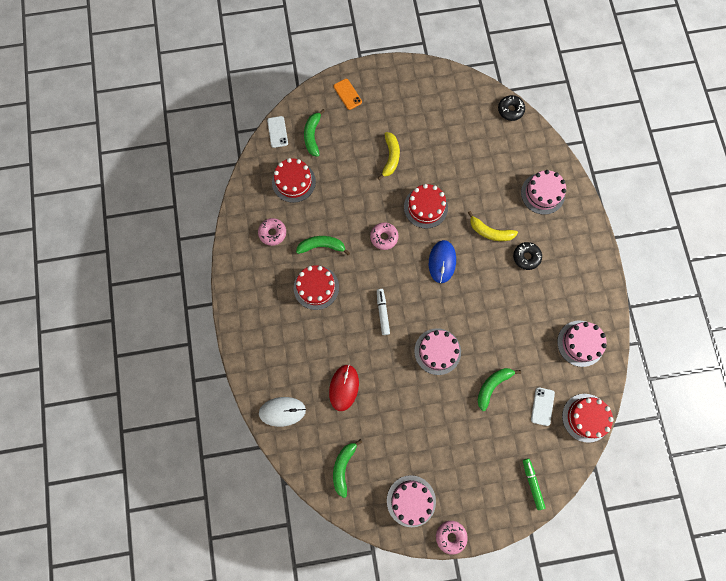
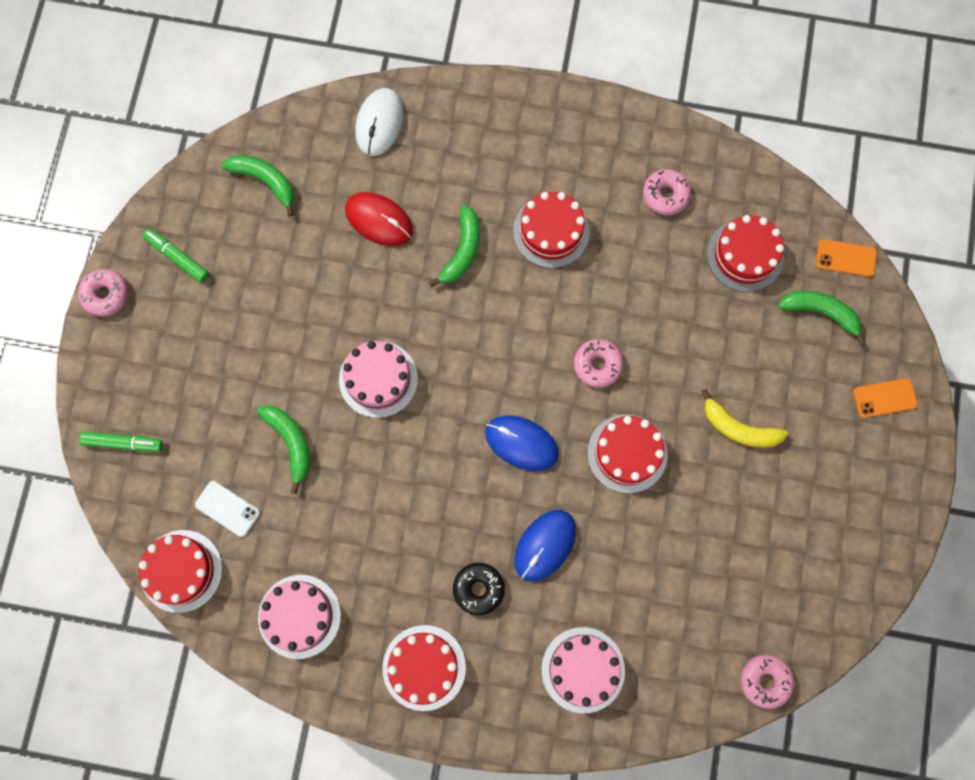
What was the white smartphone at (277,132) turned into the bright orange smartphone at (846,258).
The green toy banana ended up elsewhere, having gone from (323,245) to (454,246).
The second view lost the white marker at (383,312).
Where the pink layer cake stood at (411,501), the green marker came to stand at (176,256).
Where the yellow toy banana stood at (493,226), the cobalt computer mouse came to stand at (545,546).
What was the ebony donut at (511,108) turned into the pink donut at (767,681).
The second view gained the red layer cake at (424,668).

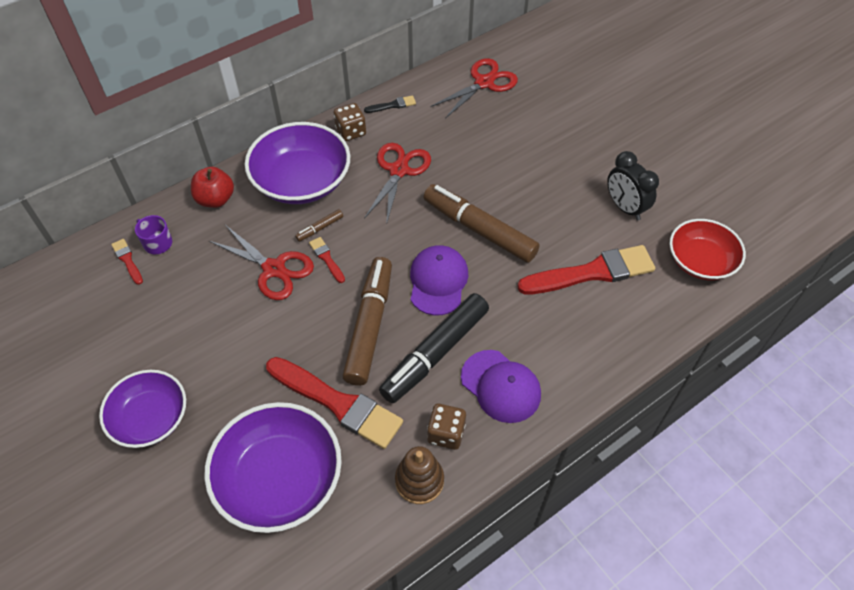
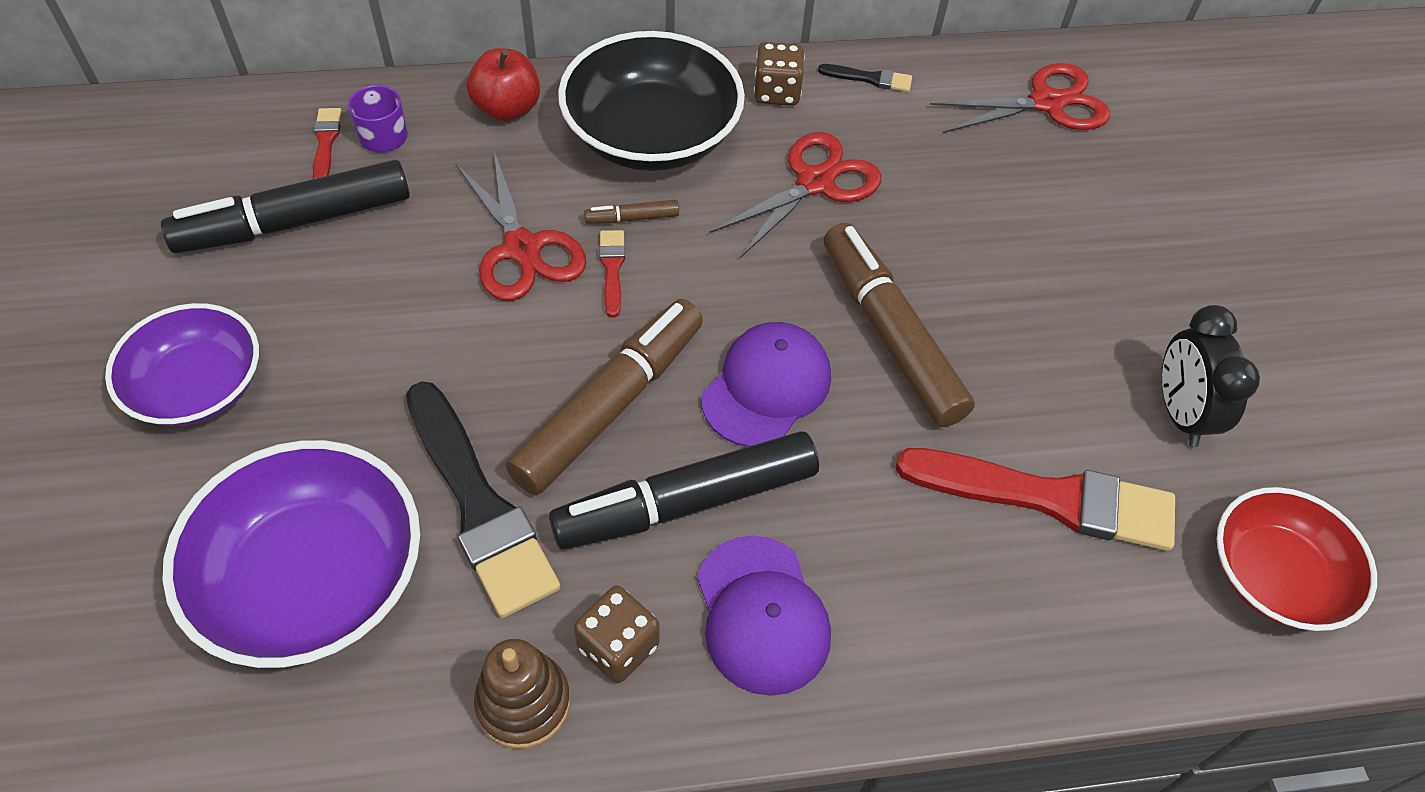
What was the royal purple bowl at (297,163) turned into the ebony bowl at (651,101).
What was the red paint brush at (334,403) turned into the ebony paint brush at (483,499).
The second view gained the ebony marker at (285,206).

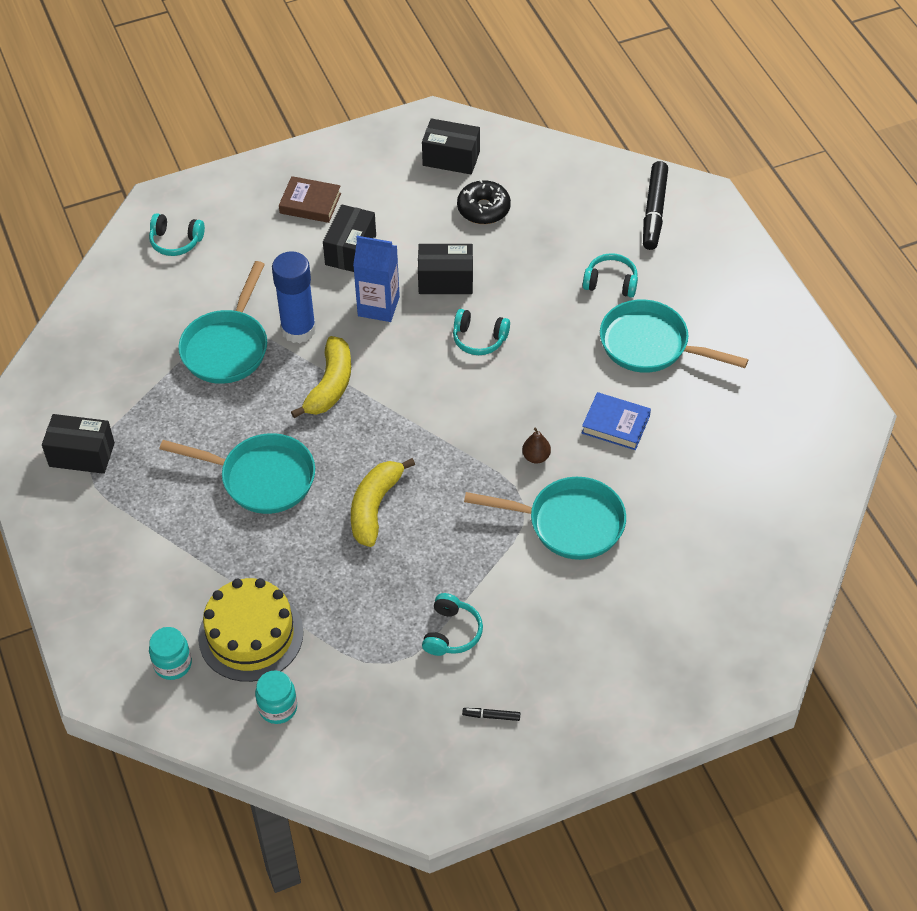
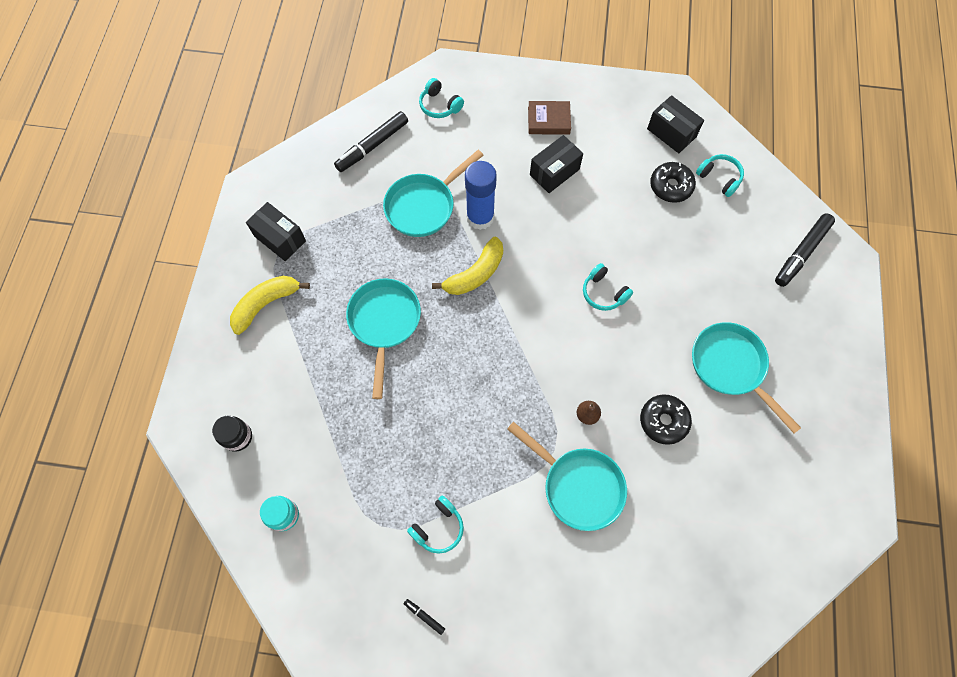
What was the teal preserve jar at (170,653) turned into the ebony preserve jar at (232,434).
The teal skillet at (237,473) ended up facing another way, 135 degrees counterclockwise from before.
The second view lost the yellow layer cake at (250,630).
The brown book at (310,199) ended up facing another way, 45 degrees counterclockwise from before.
The yellow toy banana ended up elsewhere, having gone from (383,502) to (270,305).
The second view lost the cobalt milk carton at (376,279).
The second view lost the ebony parcel at (445,269).
Where the cobalt book stood at (616,421), the ebony donut came to stand at (666,419).
The teal headset ended up elsewhere, having gone from (610,275) to (720,175).
The second view gained the ebony marker at (371,141).

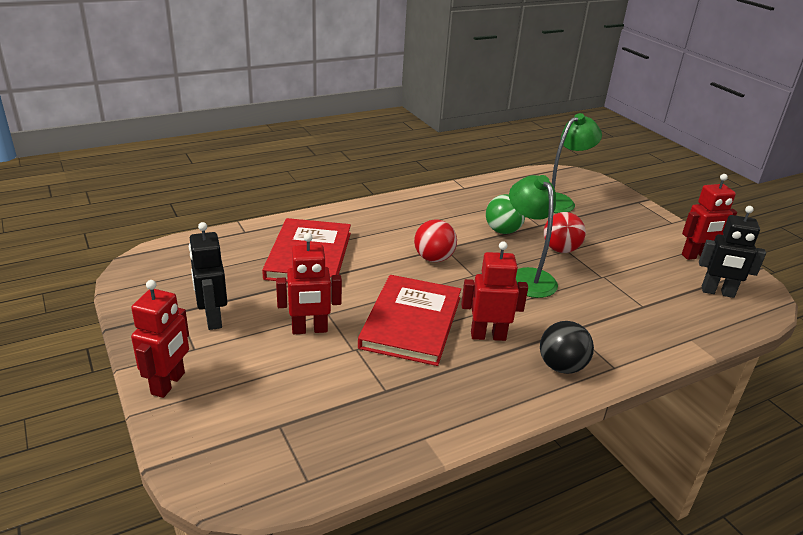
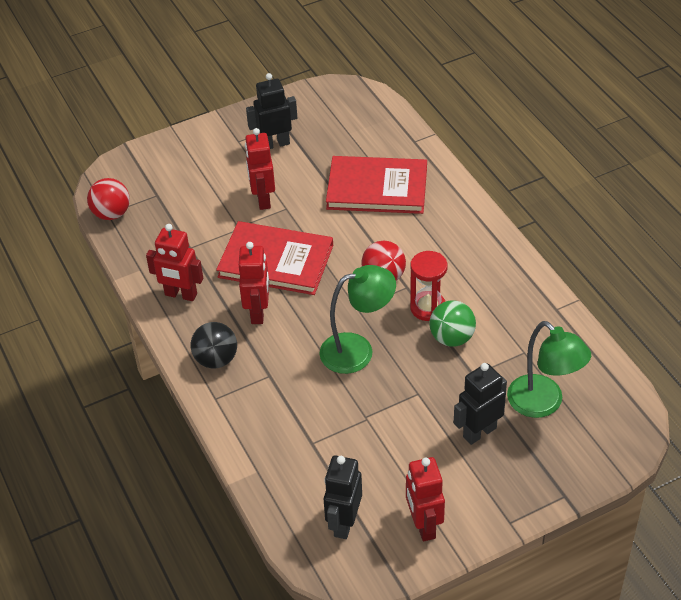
The red robot ended up elsewhere, having gone from (160,339) to (174,262).
The red ball ended up elsewhere, having gone from (565,232) to (108,199).
The second view gained the red sandglass at (428,286).
The second view gained the ebony robot at (480,404).

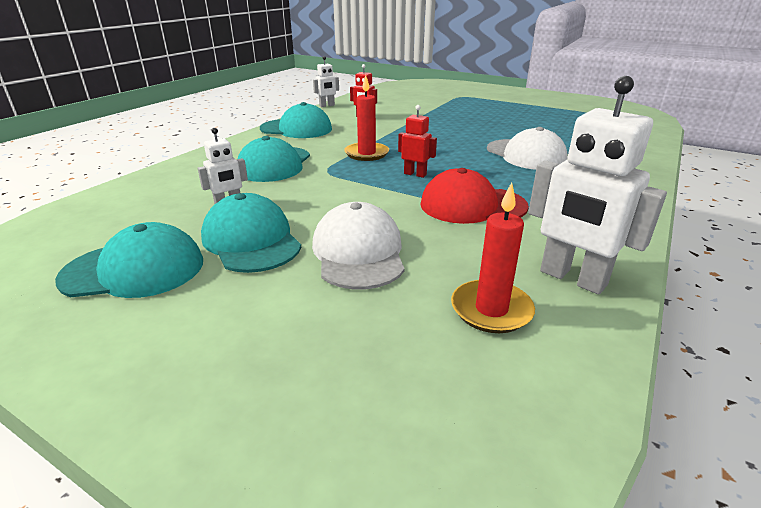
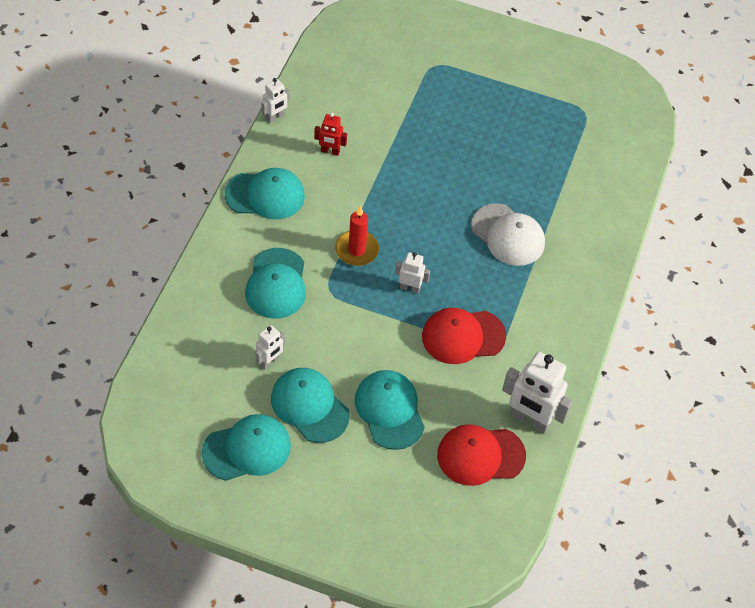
What was the white cap at (358,246) turned into the teal cap at (390,410).
What was the red robot at (417,141) turned into the white robot at (412,273).
Where the red pillar candle stood at (493,257), the red cap came to stand at (481,455).

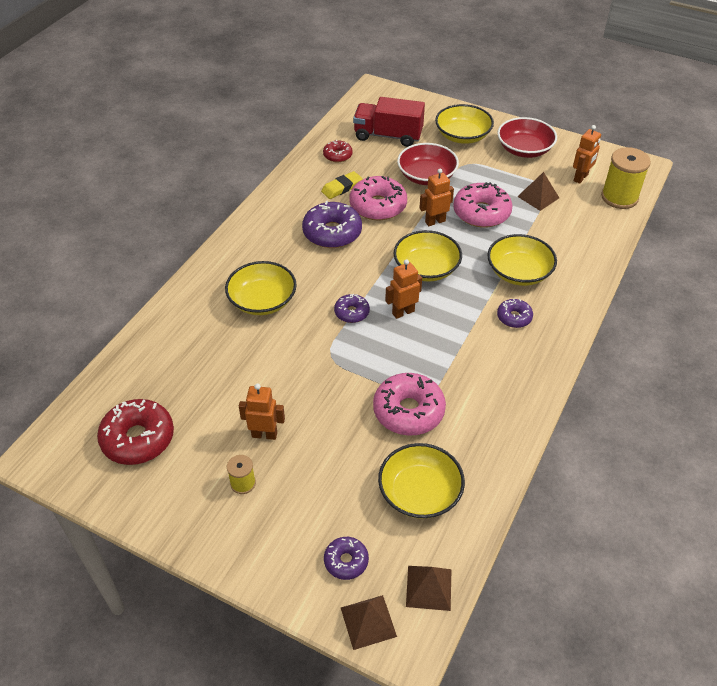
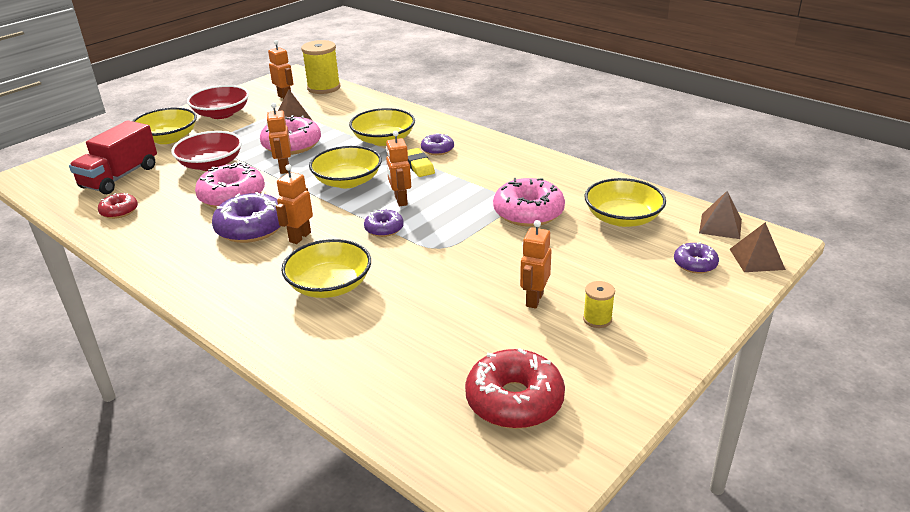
The yellow pencil eraser ended up elsewhere, having gone from (341,185) to (421,162).
The second view gained the bright orange robot at (294,204).

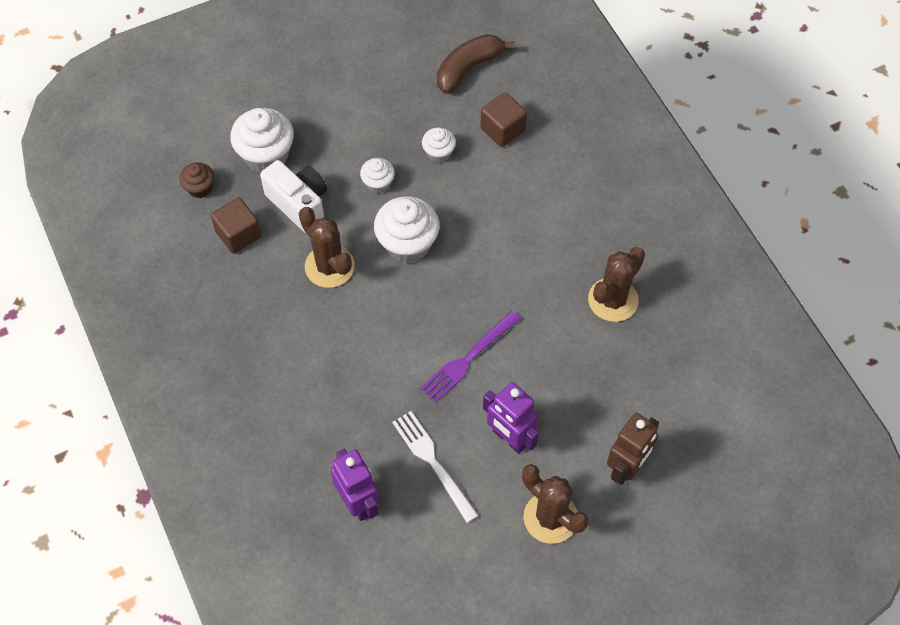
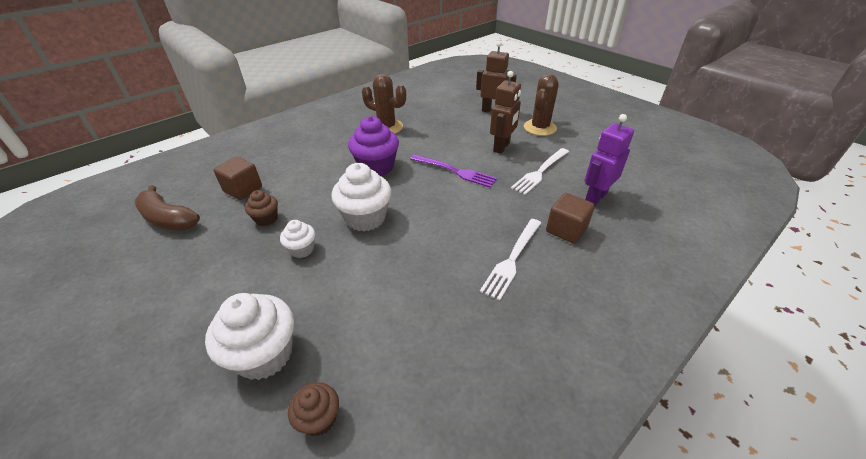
The brown cube ended up elsewhere, having gone from (236,225) to (570,218).
The second view lost the white camera at (293,196).
The second view lost the brown saguaro cactus at (326,247).
What was the white muffin at (439,145) turned into the brown muffin at (261,208).
What was the royal purple robot at (511,418) turned into the brown robot at (505,112).
The second view gained the royal purple muffin at (373,146).
The second view gained the white dinner fork at (510,260).

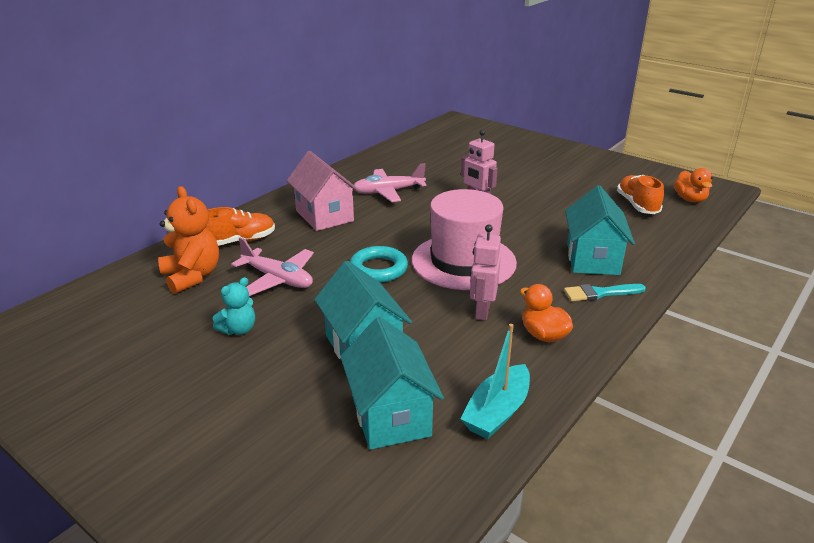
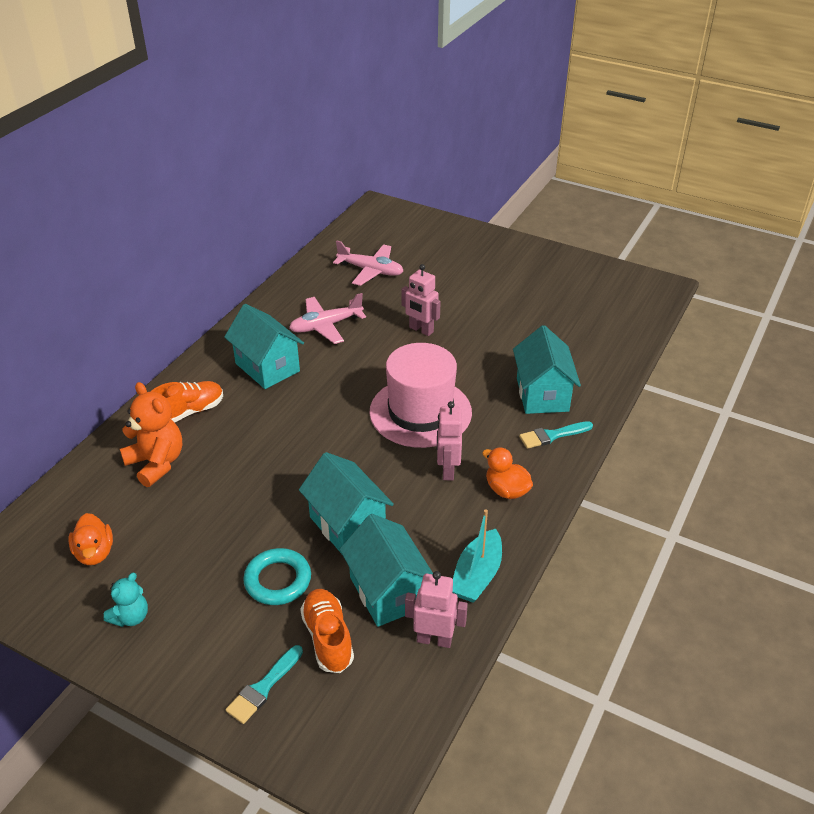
The teal teddy ended up elsewhere, having gone from (234,306) to (126,600).
The pink aeroplane ended up elsewhere, having gone from (272,267) to (368,263).
What was the pink cottage at (323,191) turned into the teal cottage at (264,346).
The teal torus ended up elsewhere, having gone from (379,264) to (277,576).
The bright orange sneaker ended up elsewhere, having gone from (640,194) to (327,631).
The bright orange rubber duck ended up elsewhere, having gone from (693,185) to (90,539).
The second view gained the teal paint brush at (264,684).
The second view gained the pink robot at (436,609).

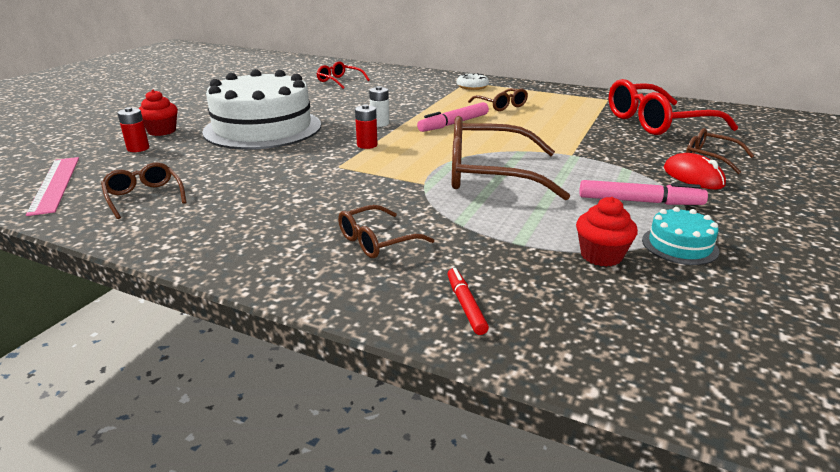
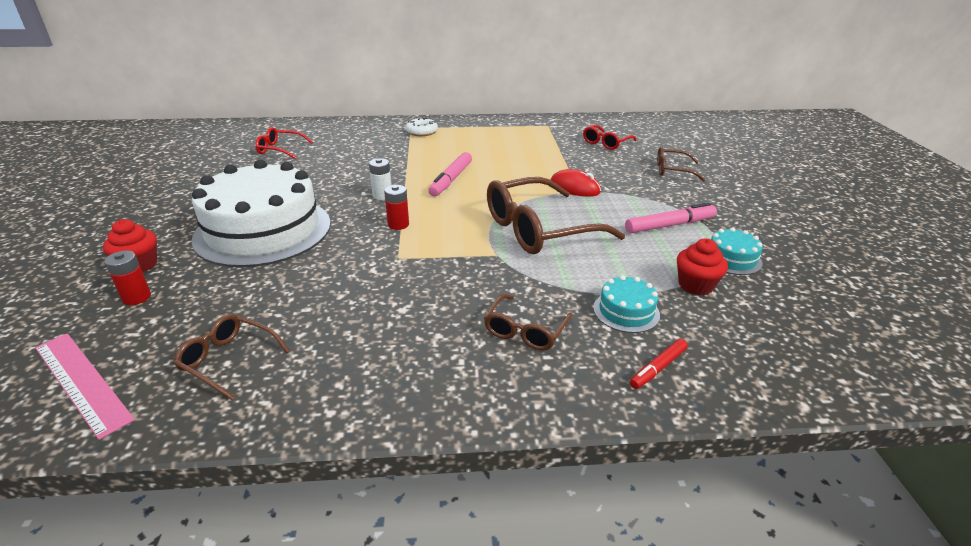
The red marker at (468,301) ended up facing another way, 90 degrees counterclockwise from before.
The second view lost the brown eyeglasses at (498,99).
The size of the red eyeglasses at (673,107) changed by a factor of 0.51.
The red computer mouse ended up elsewhere, having gone from (695,171) to (576,183).
The second view gained the teal layer cake at (626,304).

